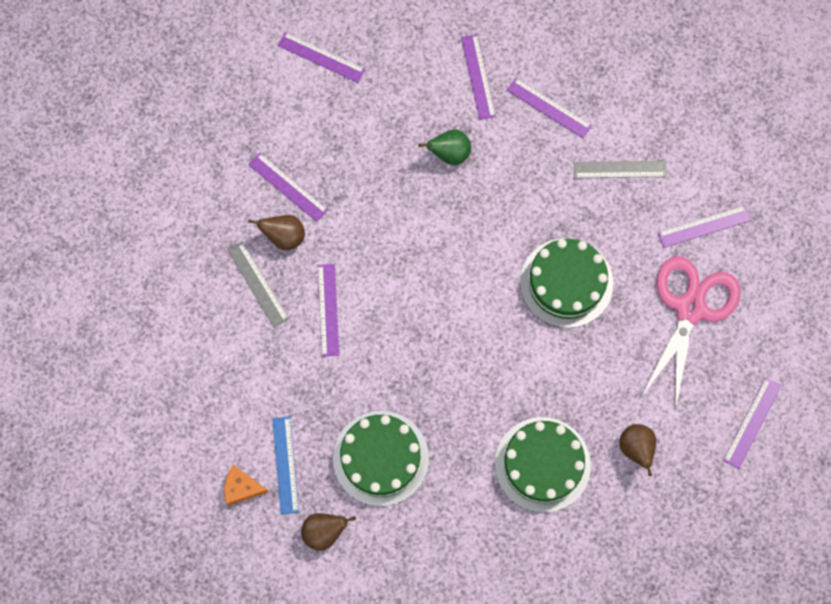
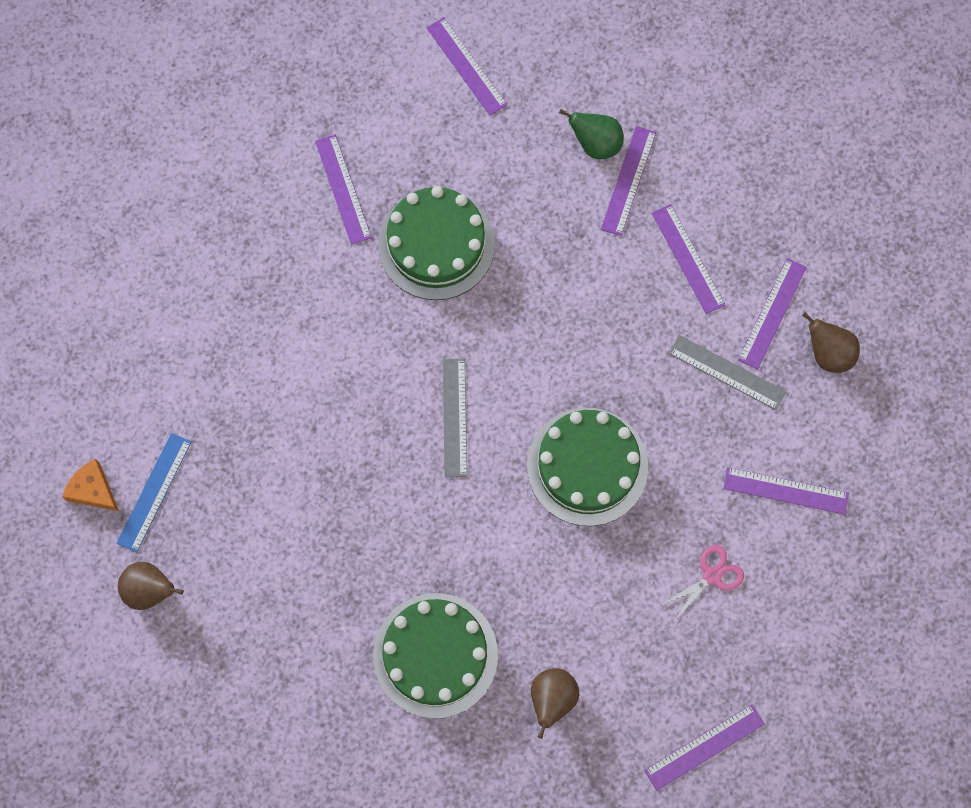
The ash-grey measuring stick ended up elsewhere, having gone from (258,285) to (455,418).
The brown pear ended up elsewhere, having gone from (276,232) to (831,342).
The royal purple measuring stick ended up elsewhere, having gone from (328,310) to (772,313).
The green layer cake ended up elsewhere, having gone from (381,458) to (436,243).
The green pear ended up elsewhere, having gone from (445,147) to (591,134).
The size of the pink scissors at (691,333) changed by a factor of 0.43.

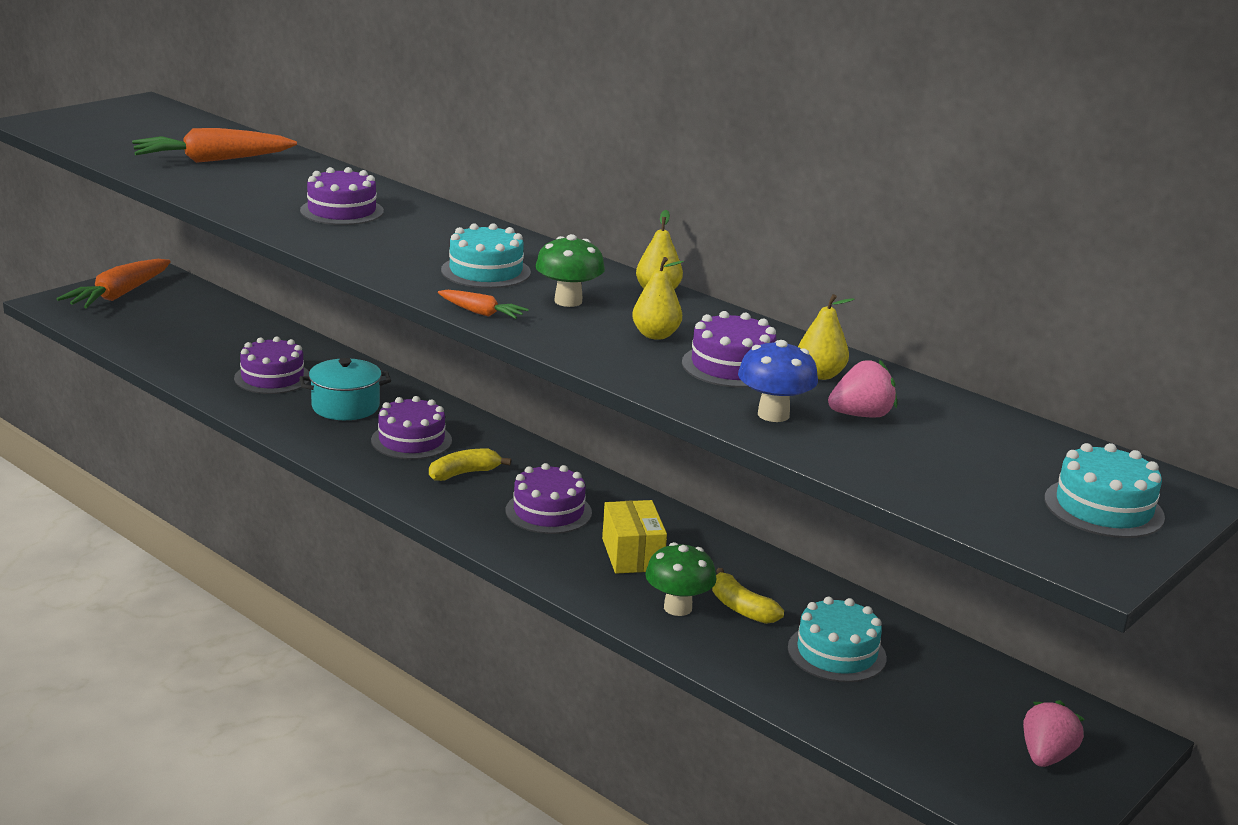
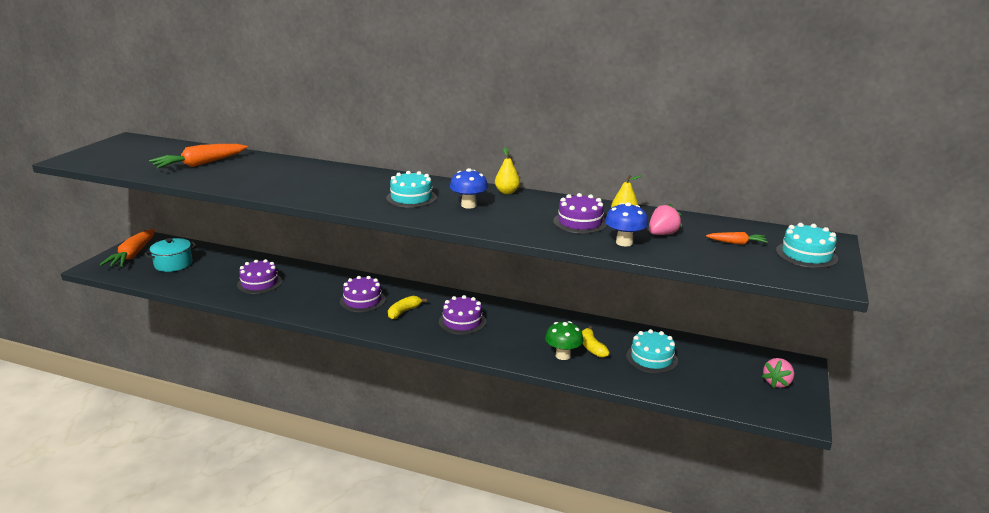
The teal pot ended up elsewhere, having gone from (345,389) to (170,255).
The second view lost the royal purple layer cake at (342,196).
The bright orange carrot ended up elsewhere, having gone from (483,304) to (737,238).
What was the green fungus at (570,270) turned into the cobalt fungus at (469,188).
The second view lost the yellow parcel at (634,537).
The second view lost the yellow pear at (658,298).
The yellow toy banana at (748,596) ended up facing another way, 45 degrees clockwise from before.
The pink toy strawberry at (1054,733) ended up facing another way, 150 degrees counterclockwise from before.

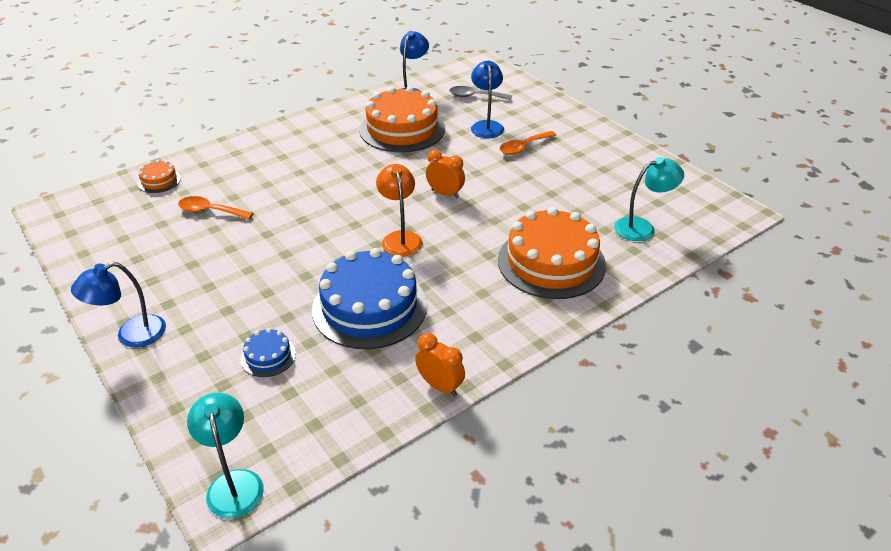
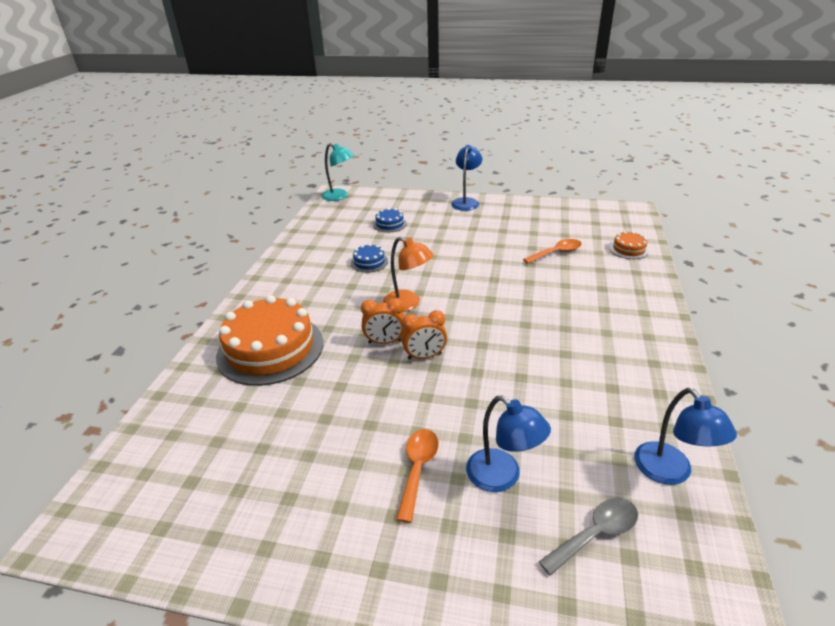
The size of the cobalt layer cake at (369,298) changed by a factor of 0.44.
The second view lost the bright orange layer cake at (402,119).
The bright orange alarm clock ended up elsewhere, having gone from (440,364) to (383,321).
The second view lost the teal reading lamp at (649,199).

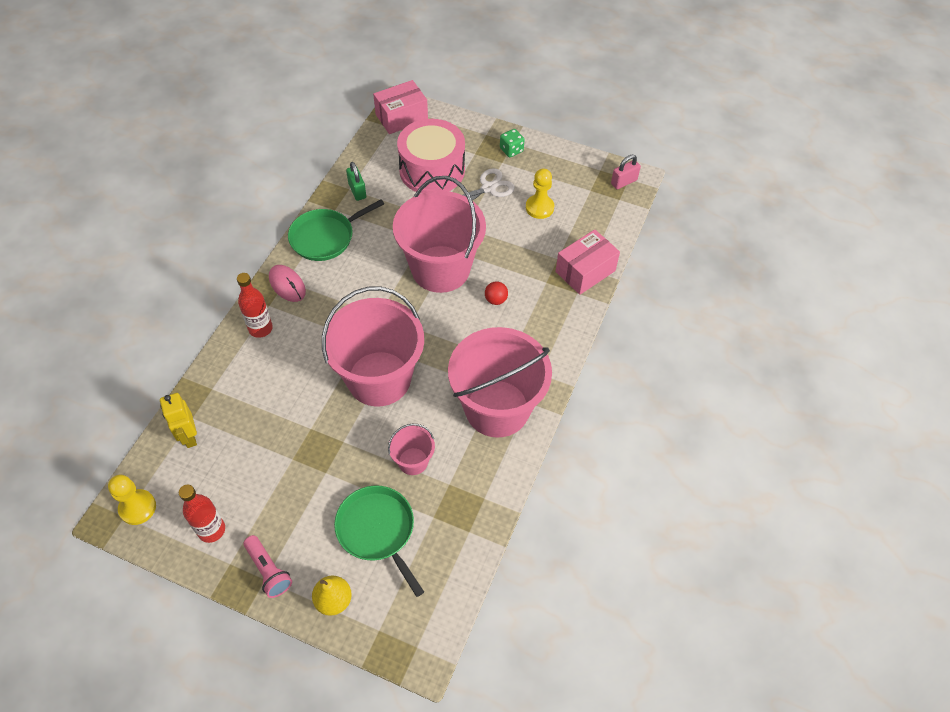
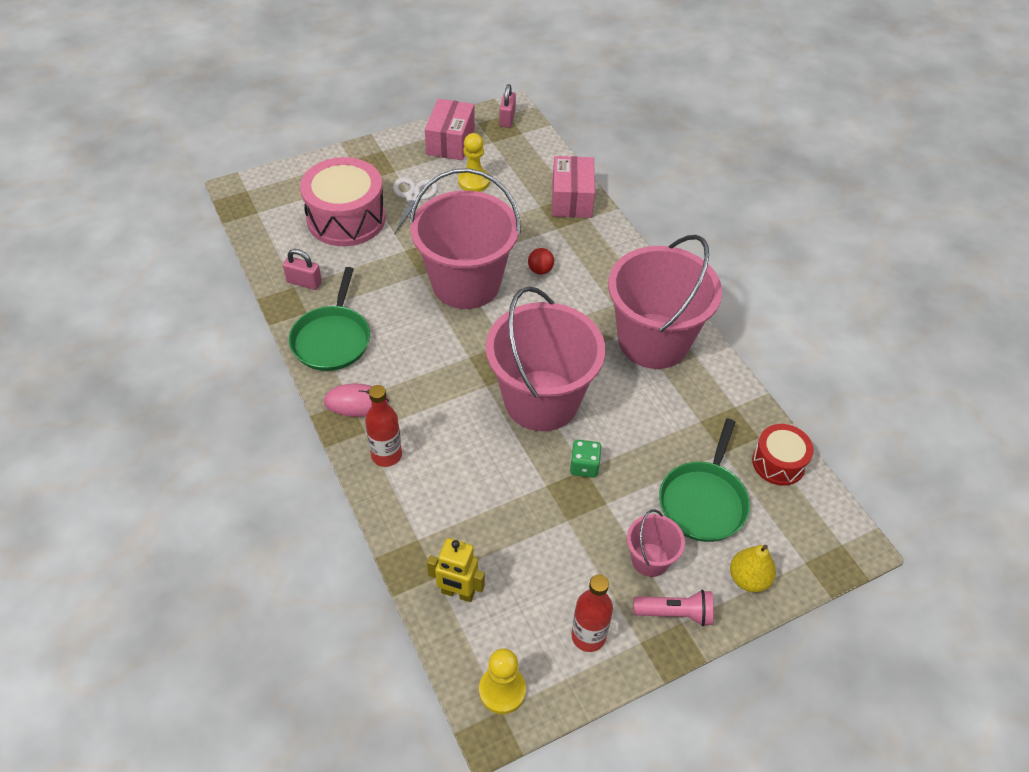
The green skillet at (379,541) ended up facing another way, 75 degrees counterclockwise from before.
What was the green padlock at (356,181) turned into the pink padlock at (302,269).
The pink parcel ended up elsewhere, having gone from (400,107) to (450,129).
The pink sand bucket ended up elsewhere, having gone from (411,449) to (656,543).
The green game die ended up elsewhere, having gone from (512,143) to (586,459).
The second view gained the red toy drum at (783,455).

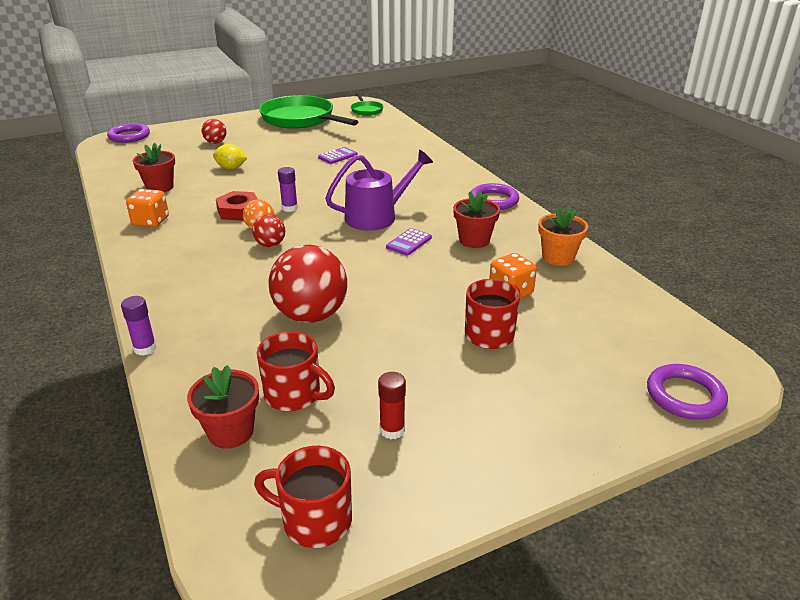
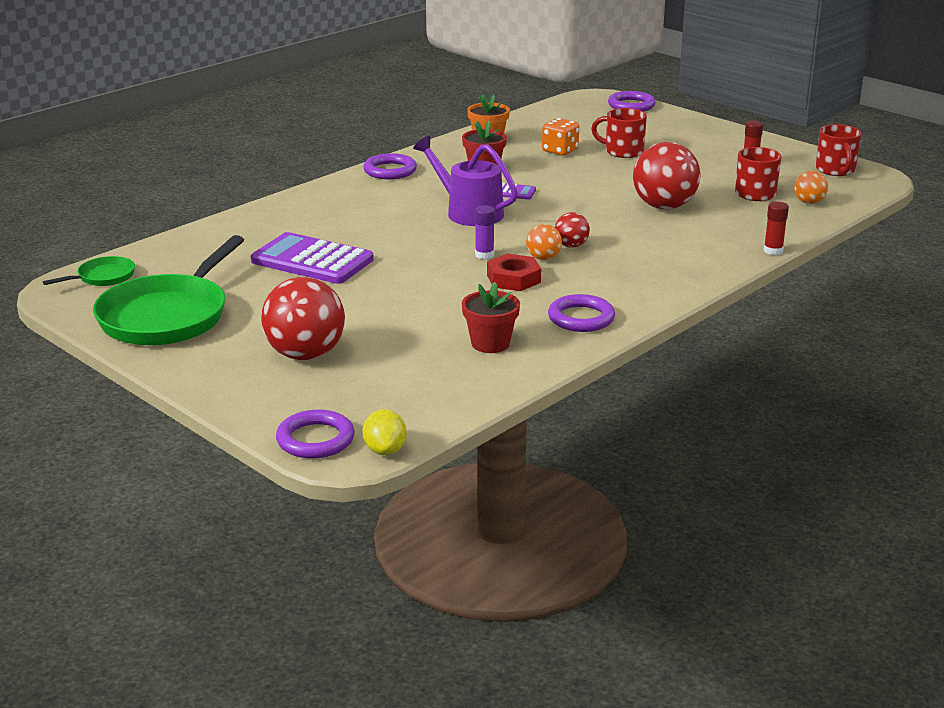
What was the royal purple stick of glue at (139,326) turned into the red stick of glue at (776,228).
Where the bright orange game die stood at (147,208), the royal purple torus came to stand at (581,313).
Where the red flower pot stood at (223,407), the bright orange ball came to stand at (811,187).
The size of the red ball at (214,131) changed by a factor of 2.01.
The yellow lemon ended up elsewhere, having gone from (230,156) to (385,432).
The size of the royal purple pocket calculator at (337,155) changed by a factor of 2.16.

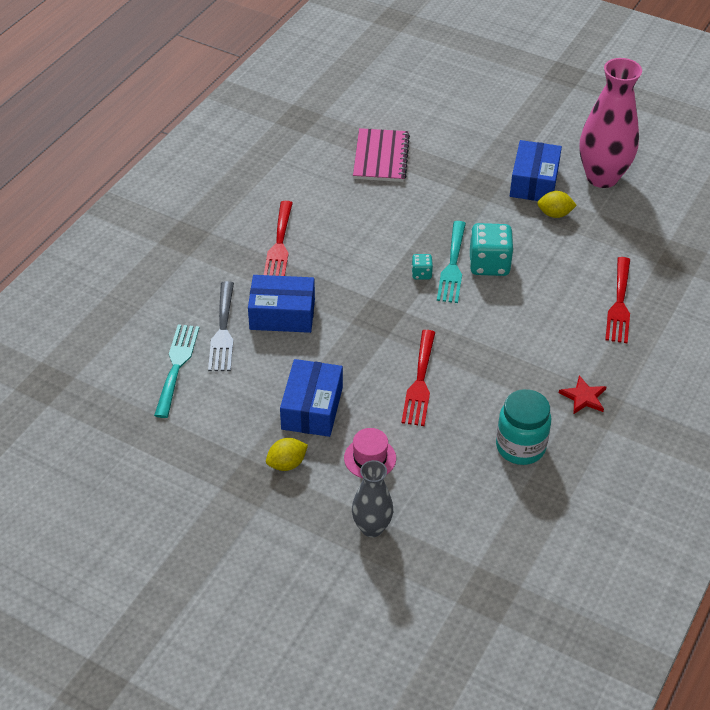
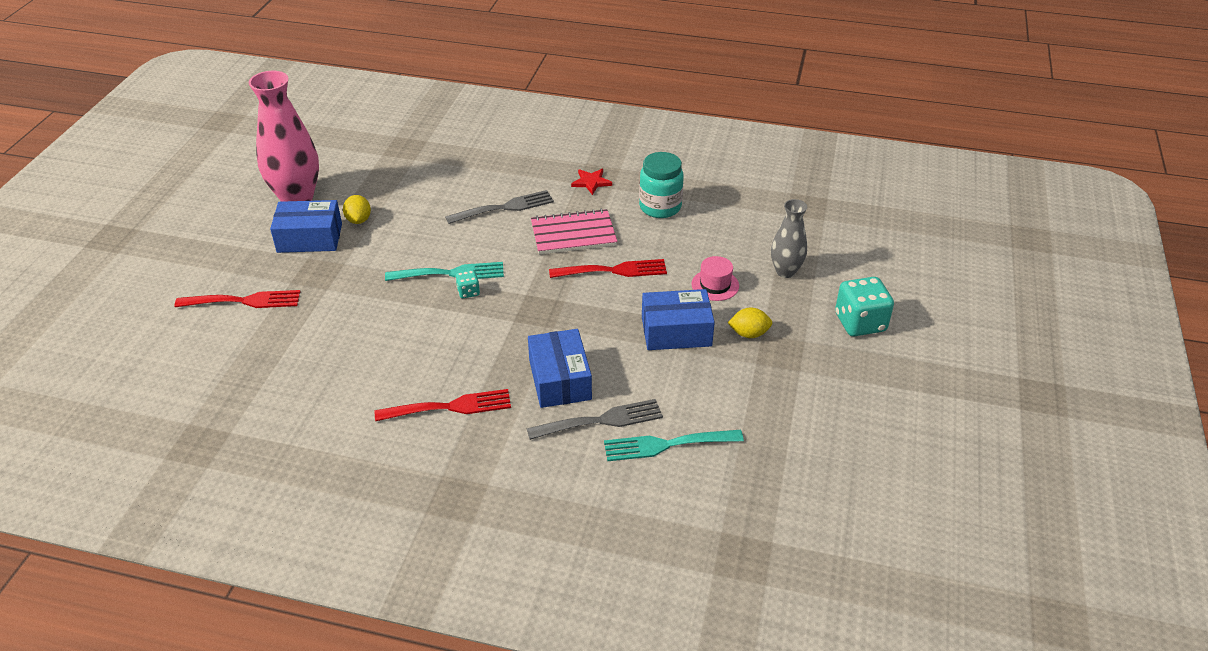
The yellow lemon at (287,454) ended up facing another way, 45 degrees counterclockwise from before.
The pink notepad ended up elsewhere, having gone from (381,155) to (574,231).
The teal game die ended up elsewhere, having gone from (491,249) to (864,306).
The red dinner fork ended up elsewhere, having gone from (617,300) to (237,299).
The second view gained the ash-grey dinner fork at (499,207).

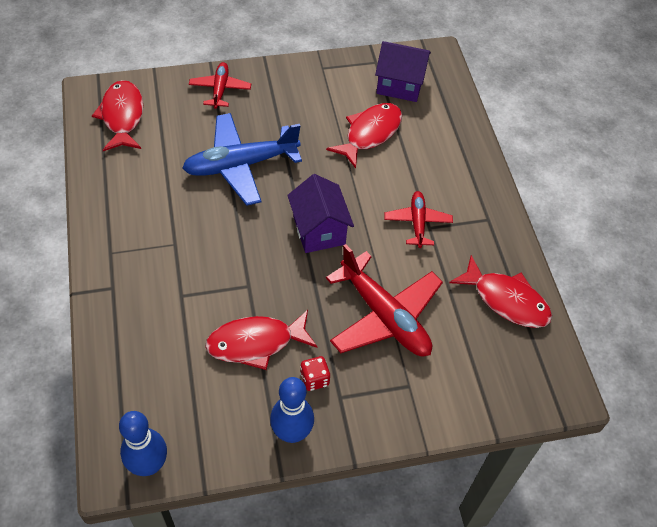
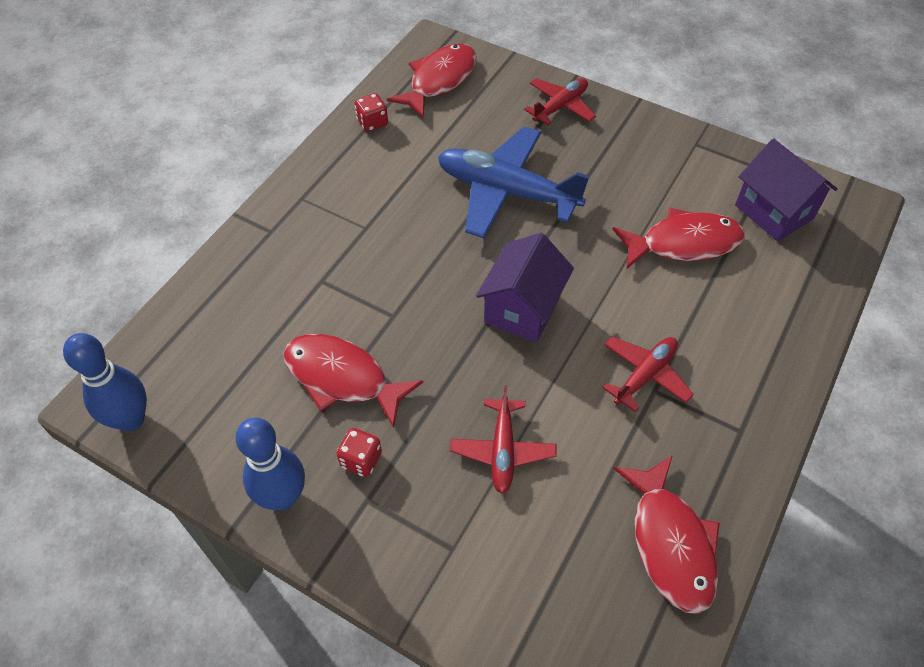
The size of the red aeroplane at (384,300) changed by a factor of 0.56.
The second view gained the red game die at (371,112).

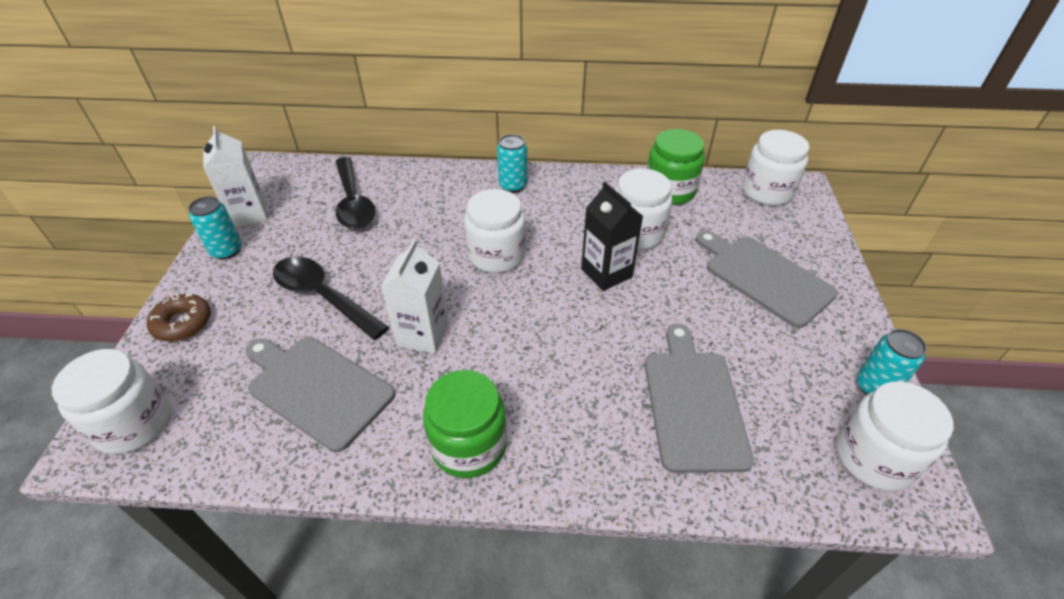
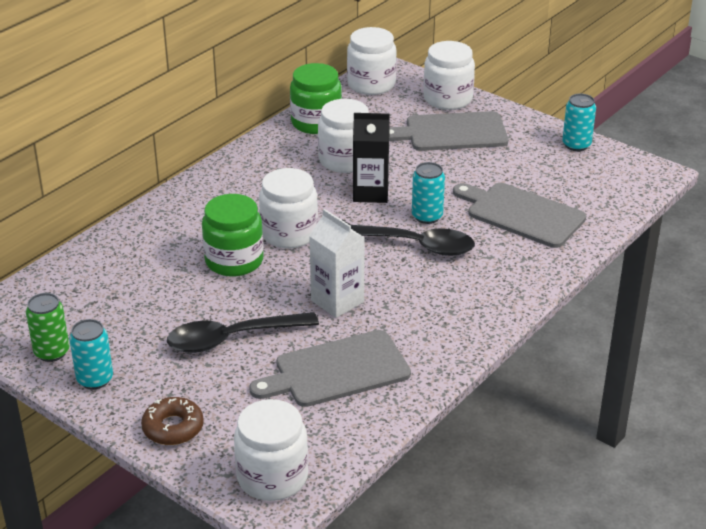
Where the white milk carton stood at (235,177), the green can came to stand at (47,327).
The ebony tablespoon ended up elsewhere, having gone from (355,193) to (412,240).
The green preserve jar ended up elsewhere, having gone from (465,424) to (233,235).
The teal can ended up elsewhere, having gone from (512,163) to (428,193).
The white preserve jar ended up elsewhere, having gone from (894,436) to (449,75).

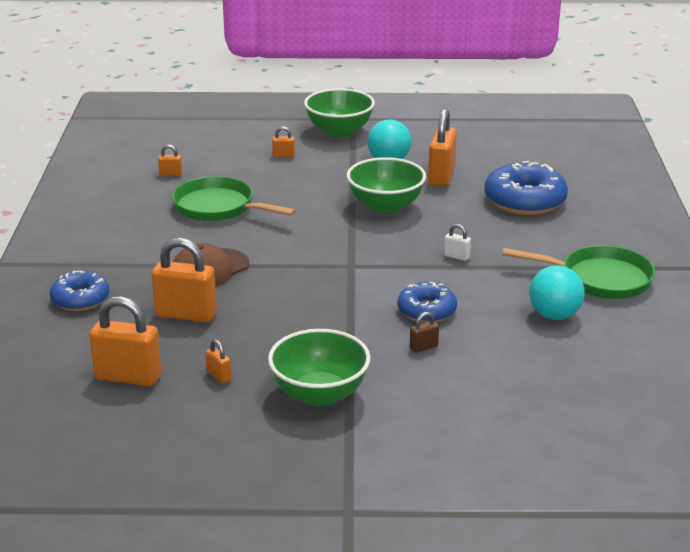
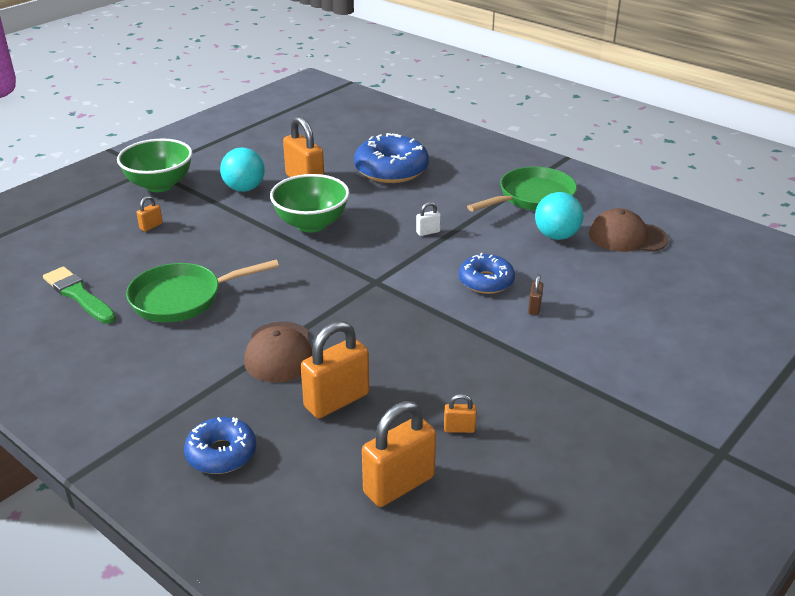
Where the bright orange padlock stood at (170,160), the green paint brush came to stand at (79,295).
The second view lost the green bowl at (319,368).
The second view gained the brown cap at (629,230).

